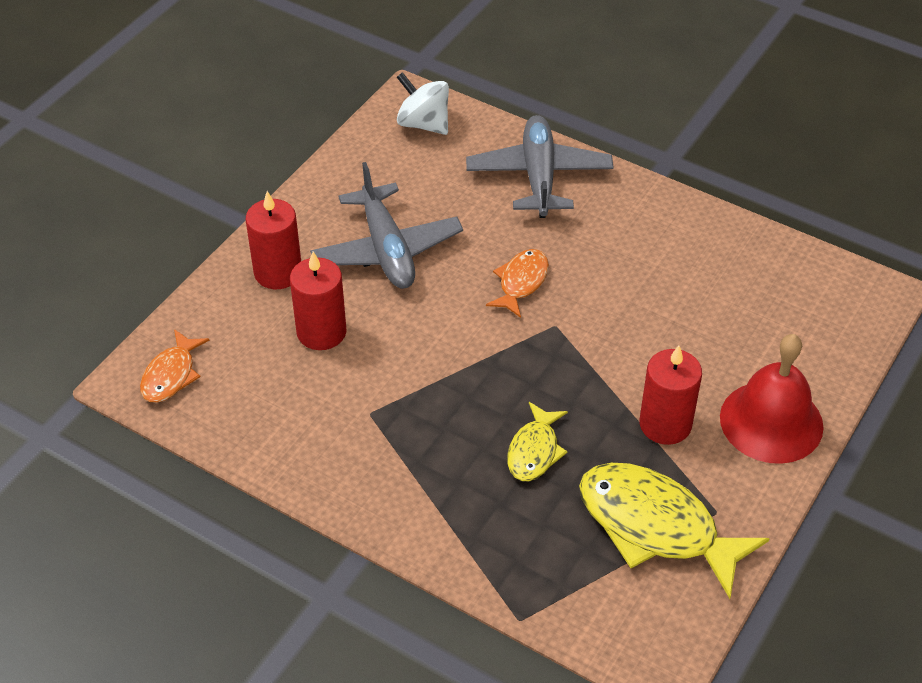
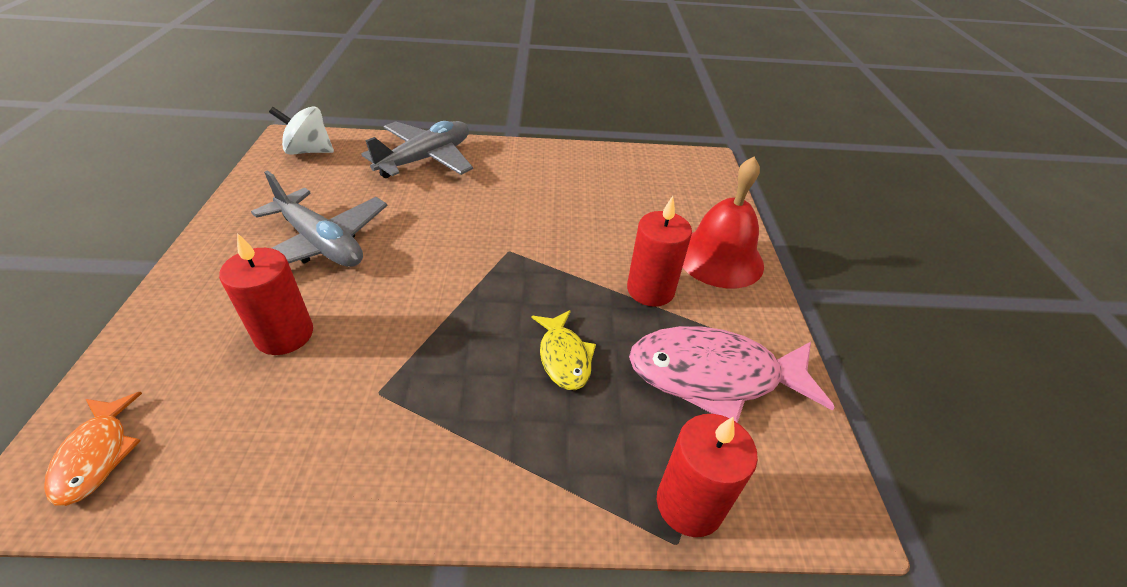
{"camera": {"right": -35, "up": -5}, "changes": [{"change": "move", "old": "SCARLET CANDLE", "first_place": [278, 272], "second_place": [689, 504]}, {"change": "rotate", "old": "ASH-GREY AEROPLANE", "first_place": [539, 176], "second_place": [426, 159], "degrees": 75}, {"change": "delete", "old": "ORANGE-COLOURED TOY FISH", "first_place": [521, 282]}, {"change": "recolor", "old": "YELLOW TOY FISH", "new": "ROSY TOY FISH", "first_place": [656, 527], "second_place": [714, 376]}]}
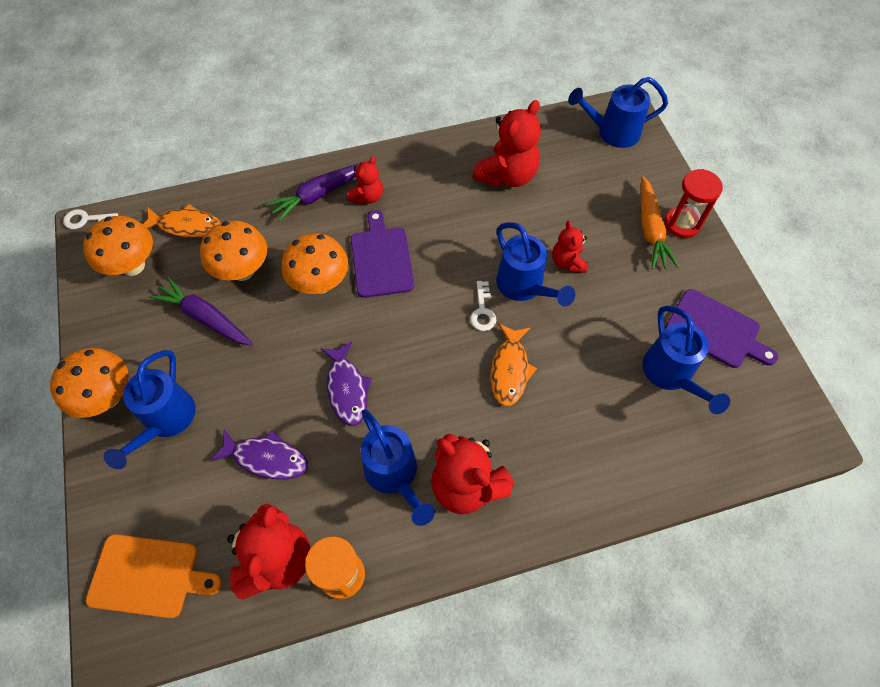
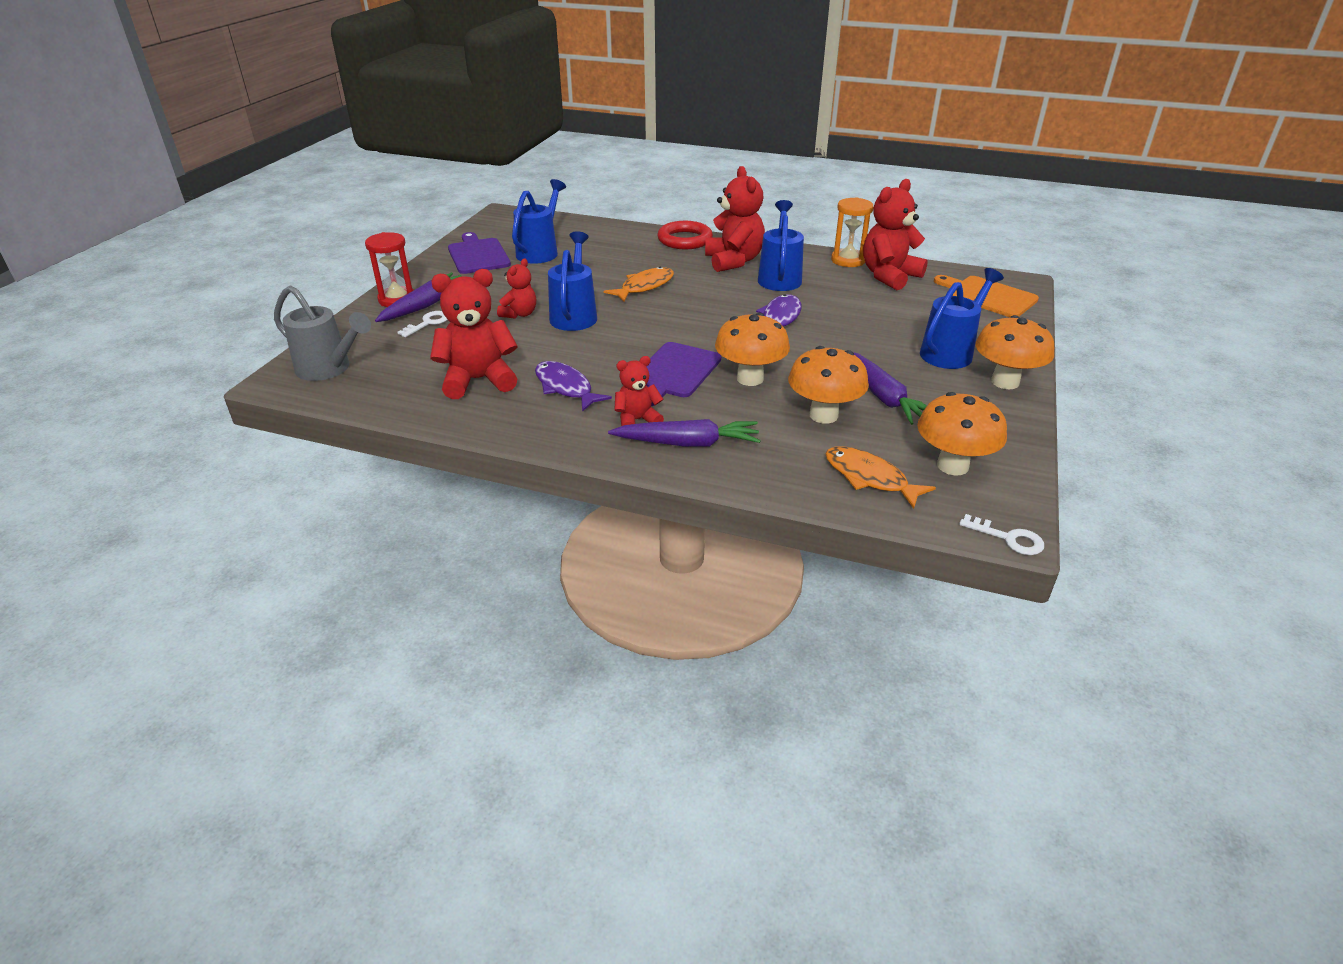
{"camera": {"right": -145, "up": -25}, "changes": [{"change": "move", "old": "VIOLET TOY FISH", "first_place": [266, 458], "second_place": [565, 387]}, {"change": "move", "old": "SNOW-WHITE DOOR KEY", "first_place": [482, 311], "second_place": [428, 323]}, {"change": "recolor", "old": "COBALT WATERING POT", "new": "ASH-GREY WATERING POT", "first_place": [612, 132], "second_place": [329, 369]}, {"change": "recolor", "old": "ORANGE-COLOURED CARROT", "new": "VIOLET CARROT", "first_place": [650, 229], "second_place": [425, 305]}, {"change": "insert", "new": "SCARLET HOOP", "second_place": [685, 240]}]}
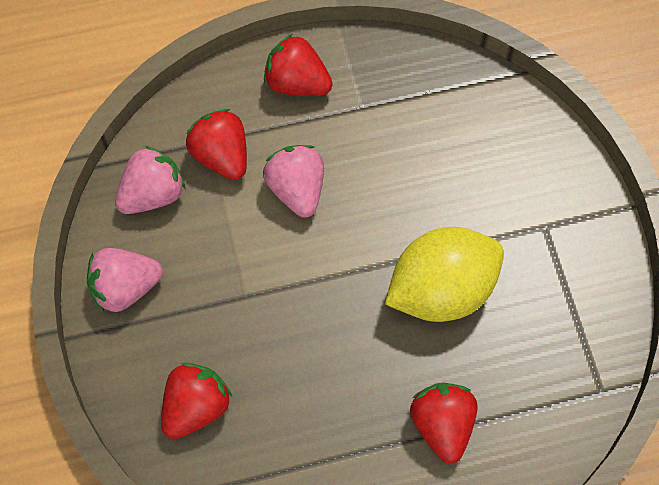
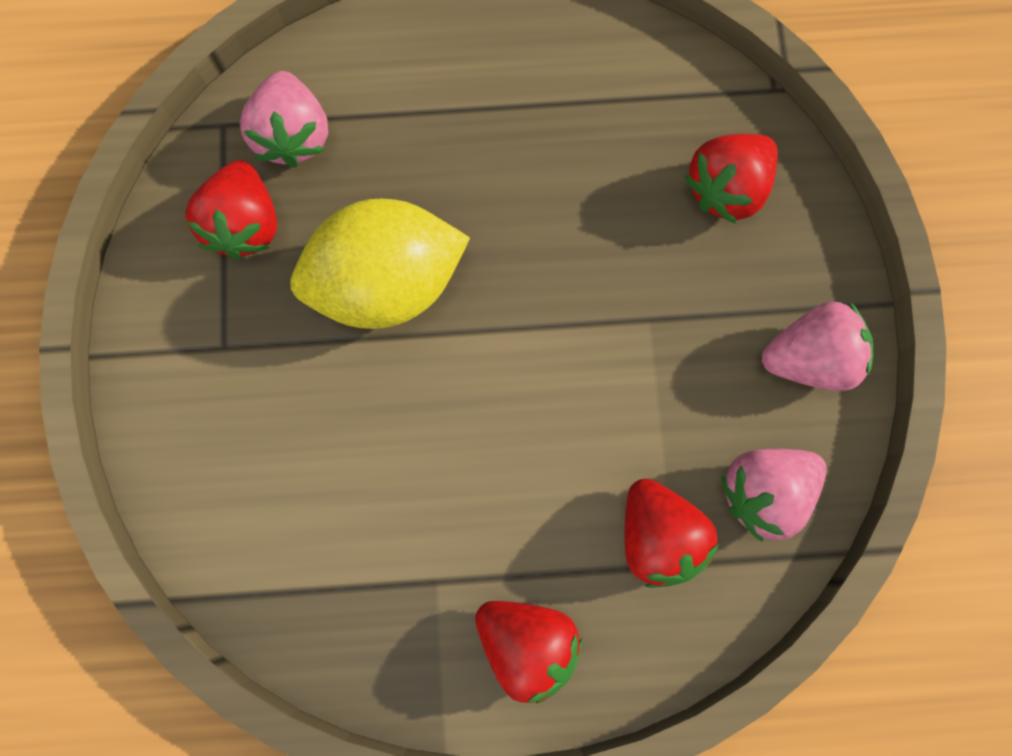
{"camera": {"right": -170, "up": 10}, "changes": [{"change": "move", "old": "ROSY TOY STRAWBERRY", "first_place": [296, 189], "second_place": [293, 135]}, {"change": "move", "old": "SCARLET TOY STRAWBERRY", "first_place": [442, 424], "second_place": [245, 224]}]}
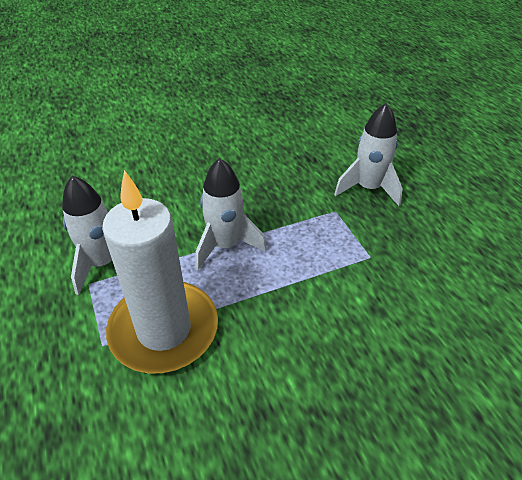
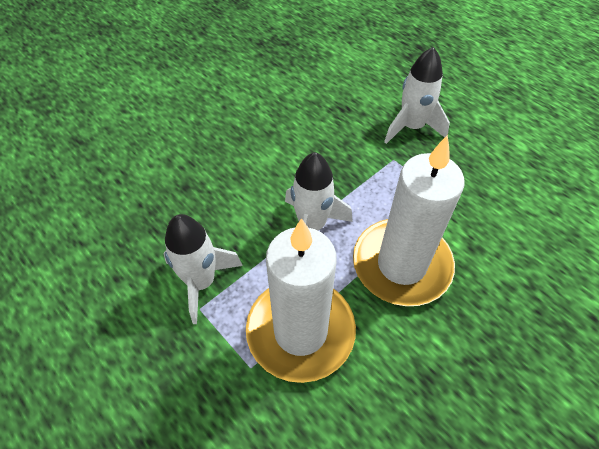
{"camera": {"right": -20, "up": 10}, "changes": [{"change": "insert", "new": "SNOW-WHITE CANDLE", "second_place": [401, 265]}]}
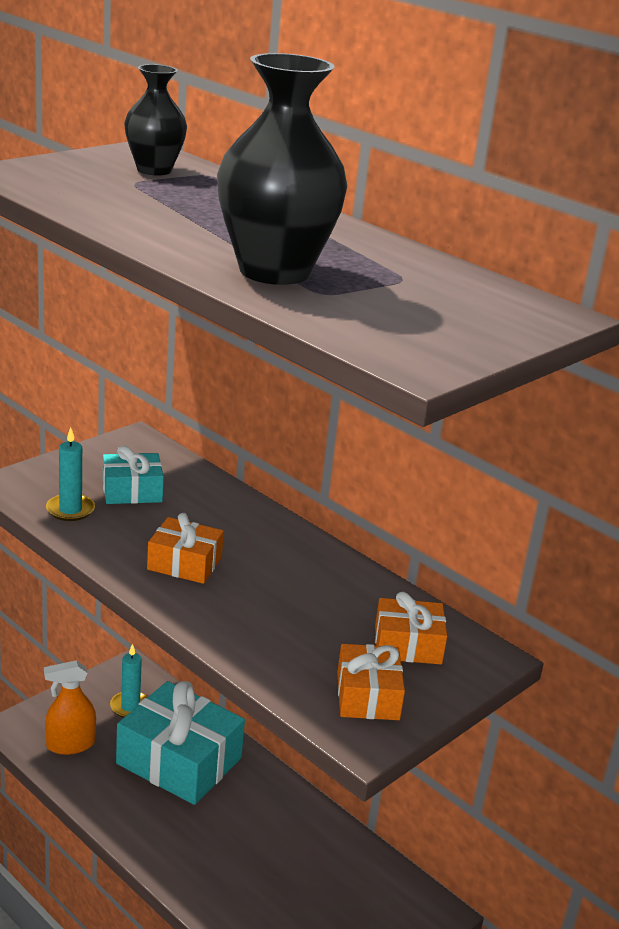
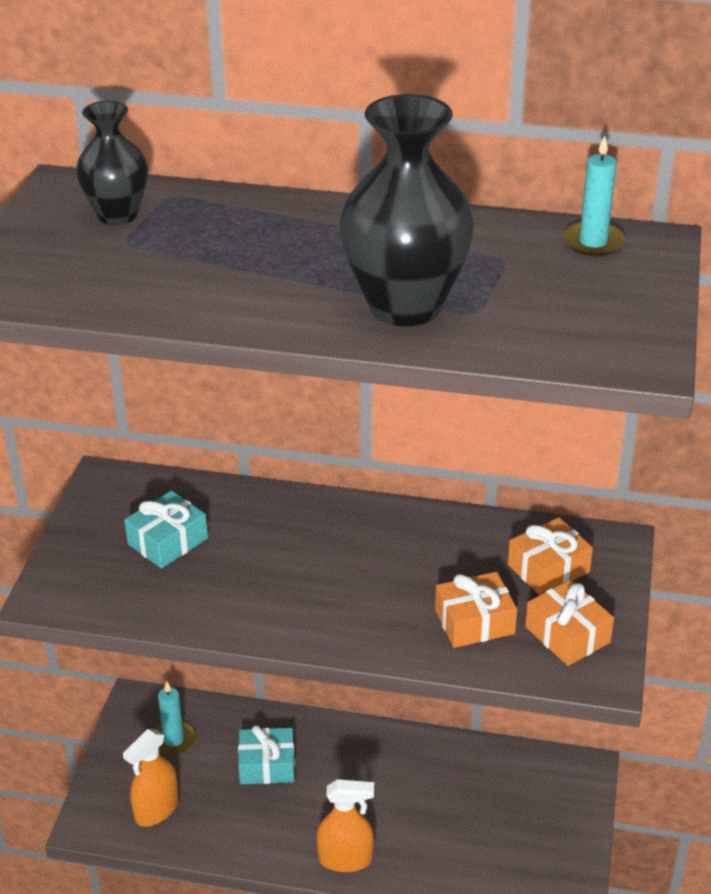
{"camera": {"right": -30, "up": 10}, "changes": [{"change": "move", "old": "AQUA CANDLE", "first_place": [70, 510], "second_place": [593, 242]}, {"change": "resize", "old": "AQUA WRAPPED GIFT", "first_place": [179, 761], "second_place": [267, 765], "factor": 0.52}, {"change": "move", "old": "ORANGE-COLOURED WRAPPED GIFT", "first_place": [184, 563], "second_place": [474, 622]}, {"change": "insert", "new": "ORANGE-COLOURED SPRAY BOTTLE", "second_place": [345, 859]}]}
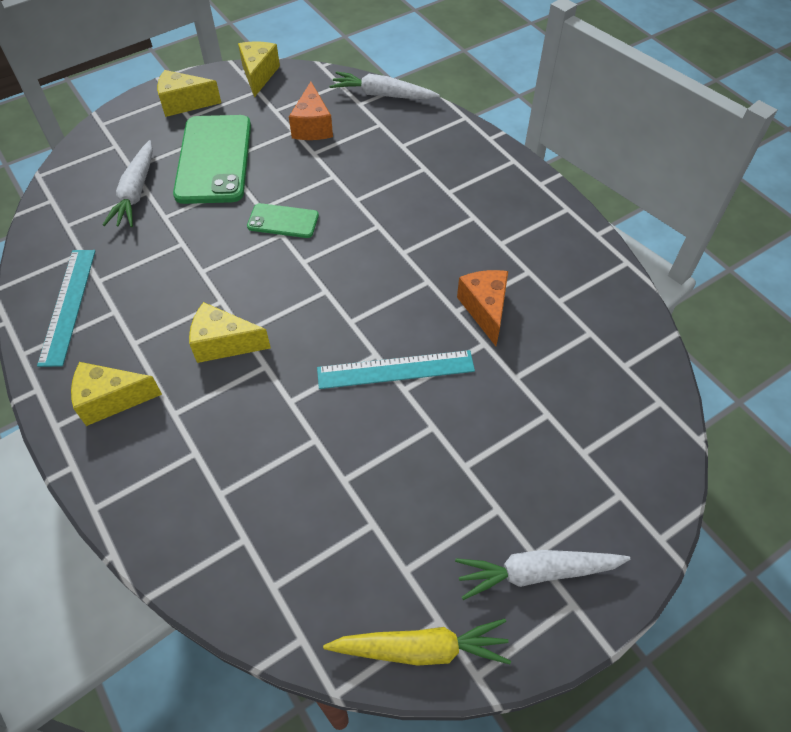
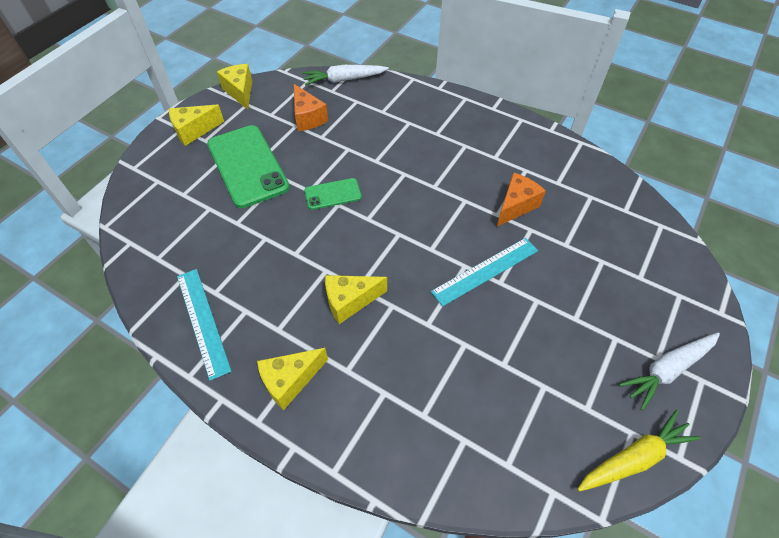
{"camera": {"right": -25, "up": 0}, "changes": [{"change": "delete", "old": "SNOW-WHITE CARROT", "first_place": [136, 192]}, {"change": "rotate", "old": "ORANGE-COLOURED PIECE OF CHEESE", "first_place": [485, 309], "second_place": [516, 206], "degrees": 75}]}
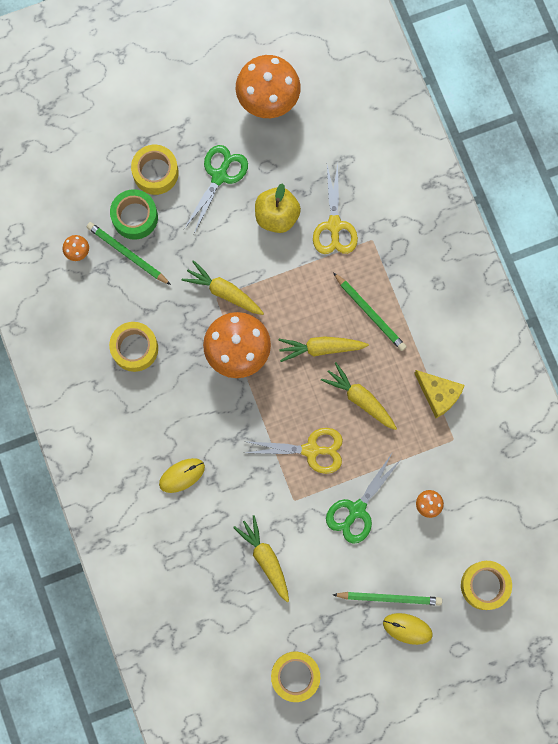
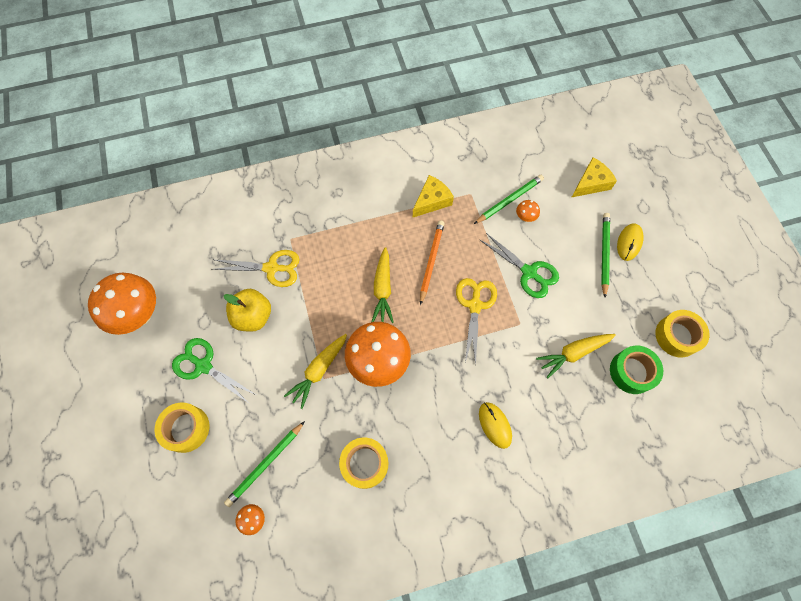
{"camera": {"right": -85, "up": -10}, "changes": [{"change": "move", "old": "EMERALD TAPE", "first_place": [135, 217], "second_place": [632, 372]}, {"change": "replace", "old": "YELLOW CARROT", "new": "ORANGE-COLOURED WOODEN PENCIL", "first_place": [360, 399], "second_place": [431, 261]}, {"change": "move", "old": "EMERALD WOODEN PENCIL", "first_place": [370, 313], "second_place": [509, 200]}, {"change": "replace", "old": "YELLOW TAPE", "new": "YELLOW PIECE OF CHEESE", "first_place": [484, 585], "second_place": [590, 183]}]}
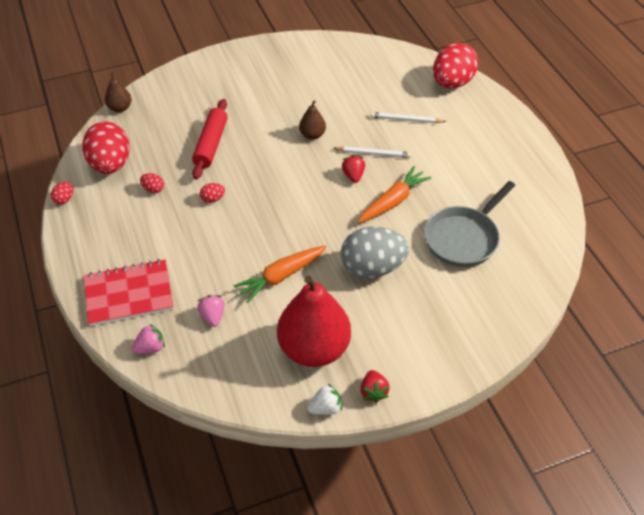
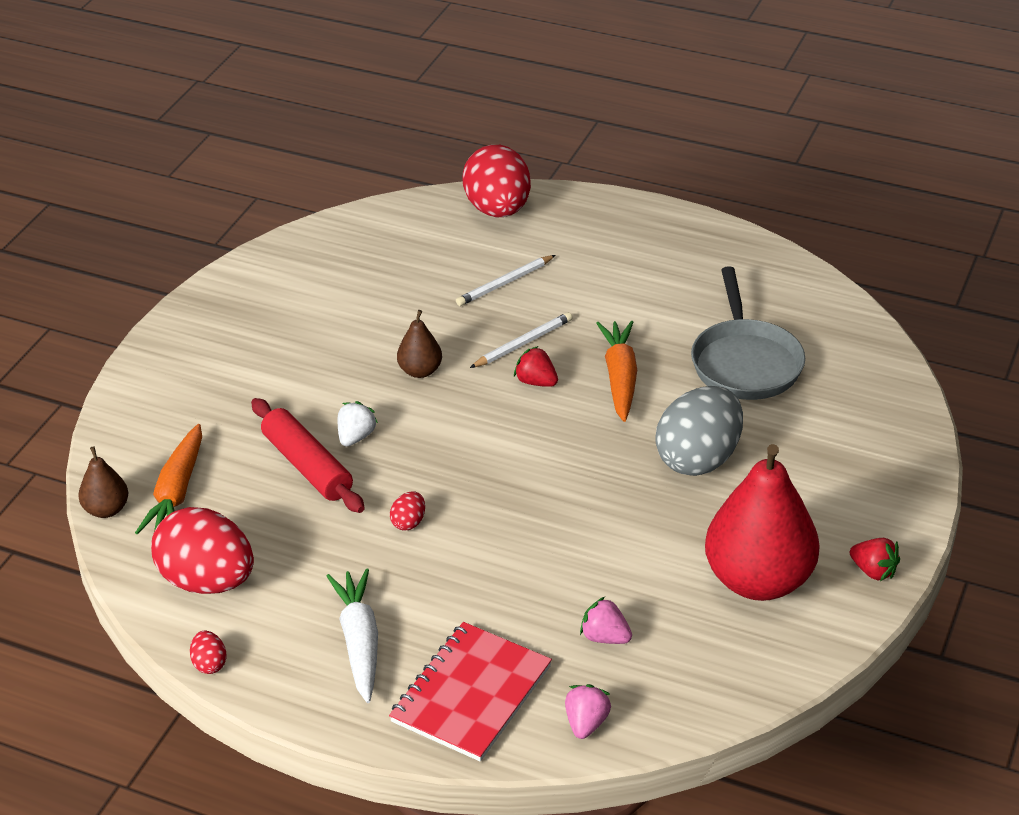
{"camera": {"right": -45, "up": -10}, "changes": [{"change": "delete", "old": "SCARLET EGG", "first_place": [153, 189]}, {"change": "move", "old": "ORANGE-COLOURED CARROT", "first_place": [281, 276], "second_place": [177, 492]}, {"change": "move", "old": "SNOW-WHITE TOY STRAWBERRY", "first_place": [325, 408], "second_place": [356, 437]}, {"change": "insert", "new": "SNOW-WHITE CARROT", "second_place": [359, 642]}]}
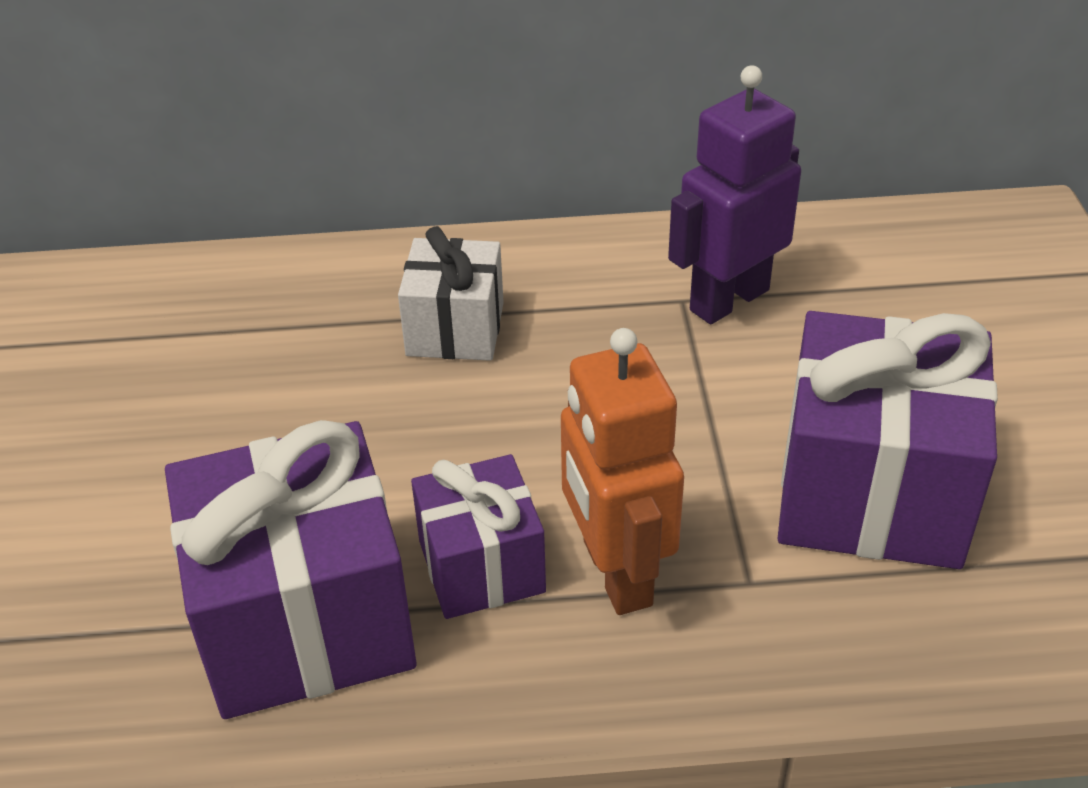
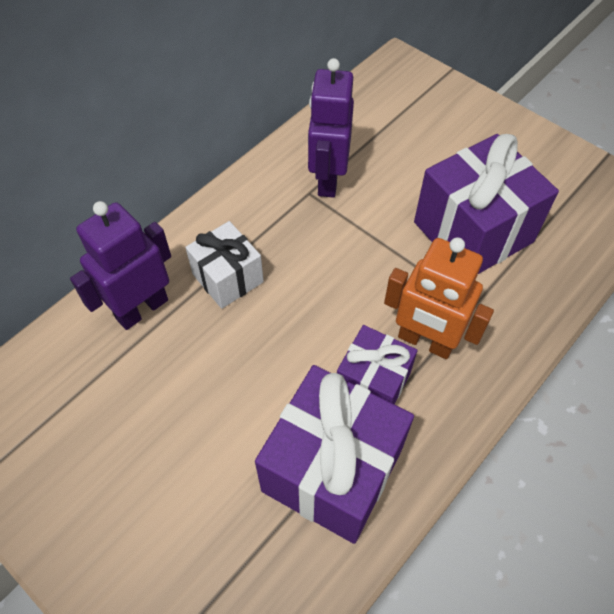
{"camera": {"right": -45, "up": 15}, "changes": [{"change": "insert", "new": "VIOLET ROBOT FIGURE", "second_place": [142, 309]}]}
